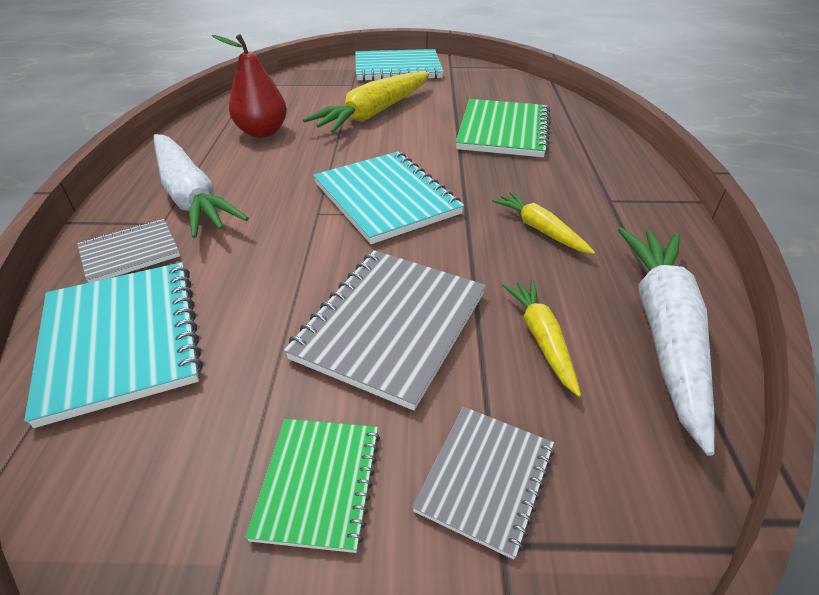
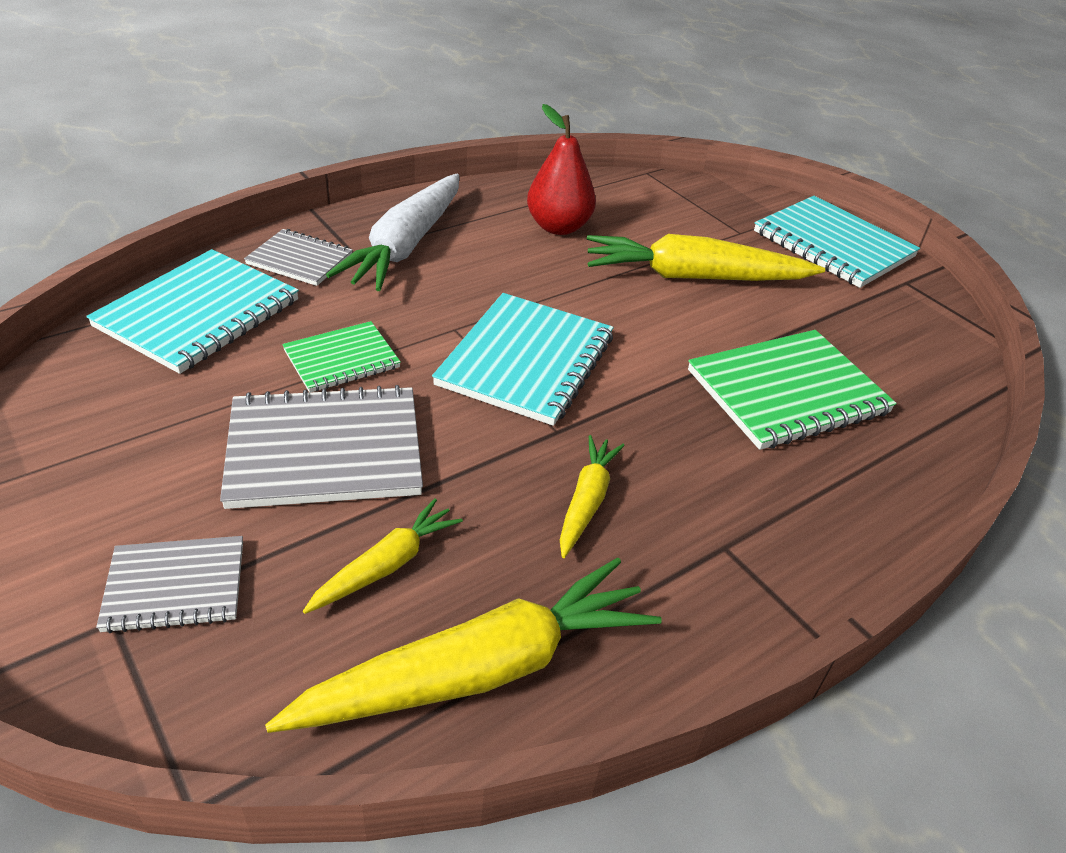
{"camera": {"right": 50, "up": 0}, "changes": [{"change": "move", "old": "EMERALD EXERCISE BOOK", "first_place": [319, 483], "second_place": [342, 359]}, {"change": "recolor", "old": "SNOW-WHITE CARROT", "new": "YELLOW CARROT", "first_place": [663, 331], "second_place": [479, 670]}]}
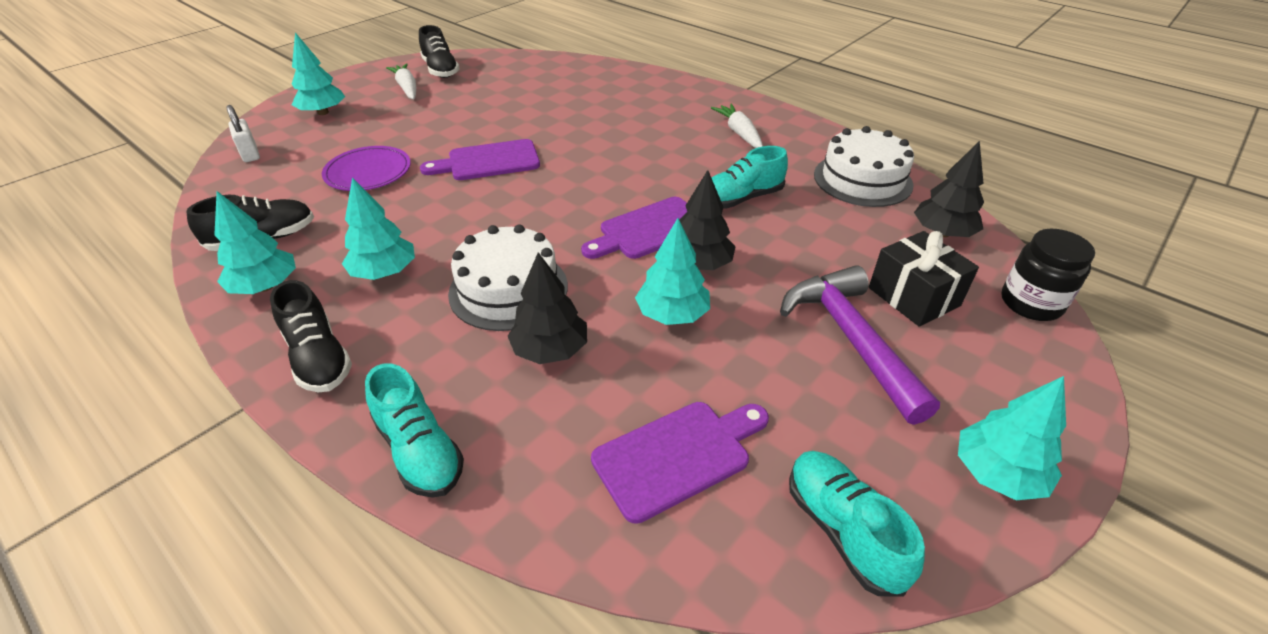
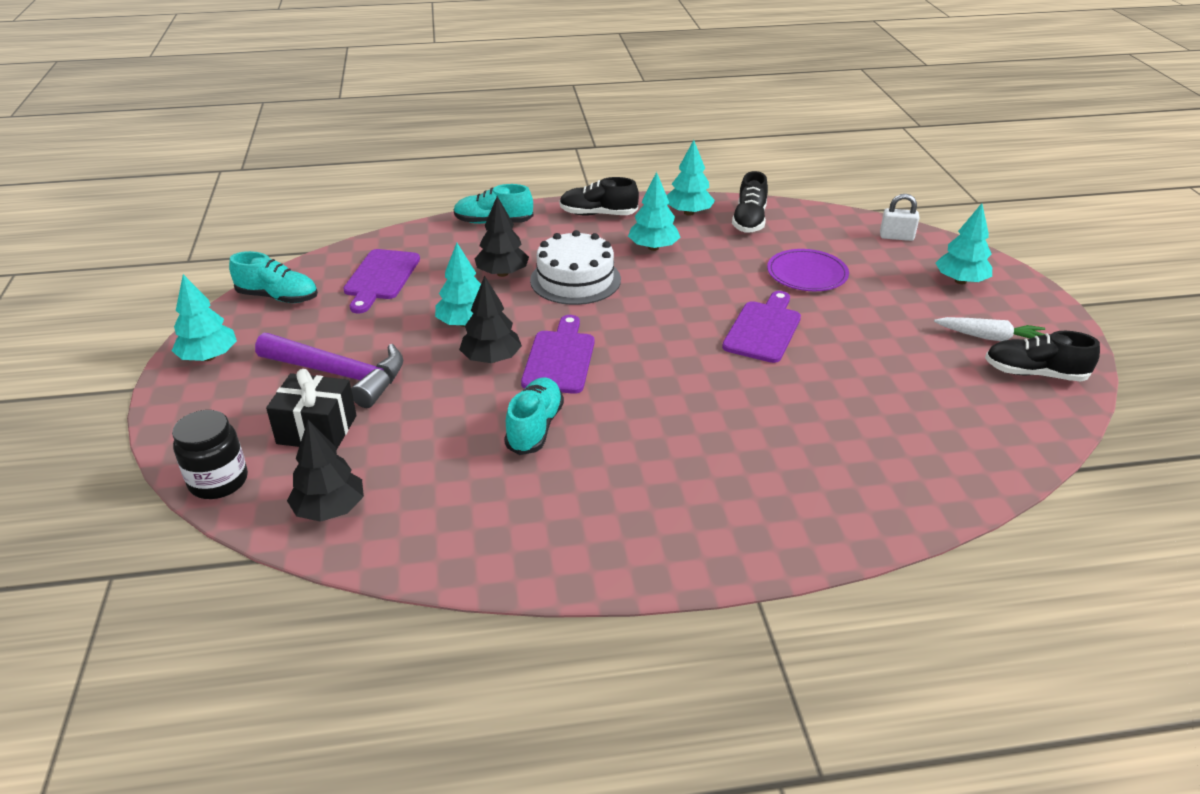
{"camera": {"right": 130, "up": -5}, "changes": [{"change": "delete", "old": "SNOW-WHITE CARROT", "first_place": [739, 133]}, {"change": "delete", "old": "SNOW-WHITE GATEAU", "first_place": [862, 179]}]}
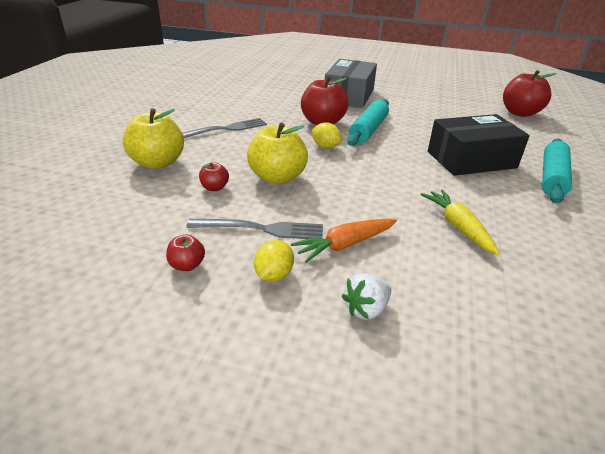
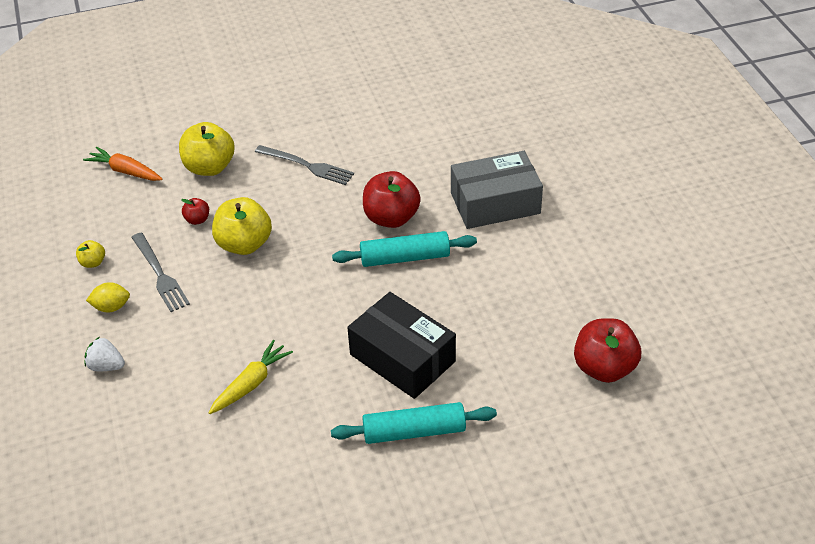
{"camera": {"right": 60, "up": 10}, "changes": [{"change": "recolor", "old": "SCARLET TOY APPLE", "new": "YELLOW TOY APPLE", "first_place": [187, 265], "second_place": [93, 262]}, {"change": "move", "old": "ORANGE-COLOURED CARROT", "first_place": [345, 245], "second_place": [125, 171]}, {"change": "delete", "old": "YELLOW LEMON", "first_place": [325, 147]}]}
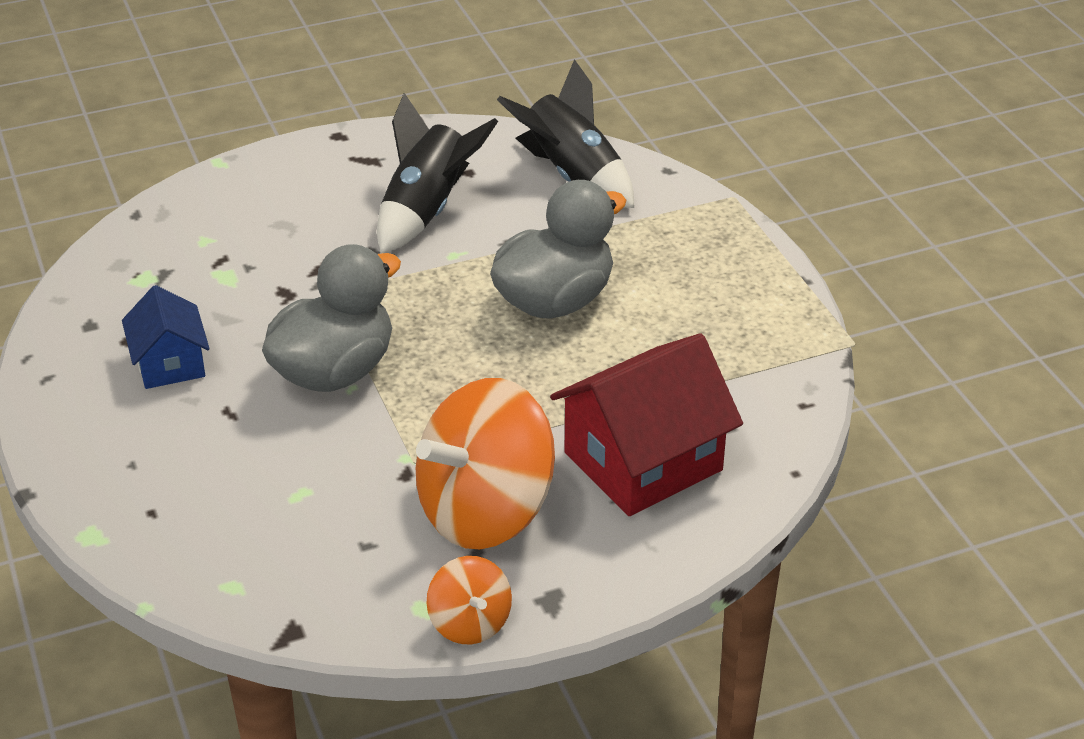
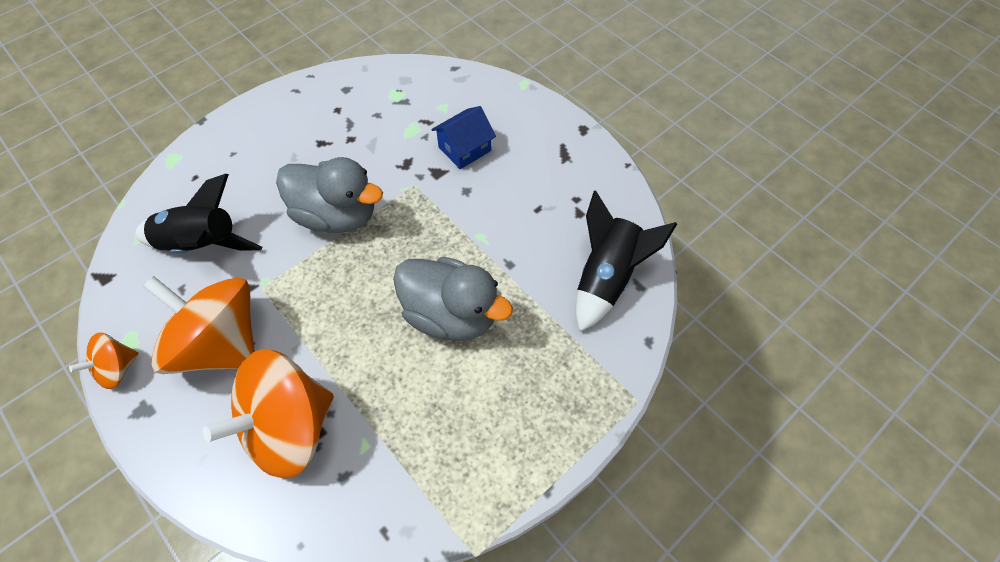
{"camera": {"right": 70, "up": 20}, "changes": [{"change": "move", "old": "COBALT COTTAGE", "first_place": [170, 363], "second_place": [464, 149]}, {"change": "move", "old": "EBONY SPACESHIP", "first_place": [427, 210], "second_place": [202, 245]}, {"change": "replace", "old": "SCARLET COTTAGE", "new": "ORANGE-COLOURED SPINNING TOP", "first_place": [643, 461], "second_place": [289, 427]}]}
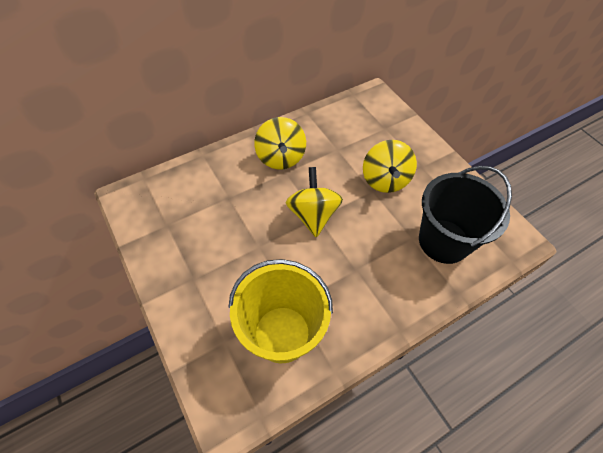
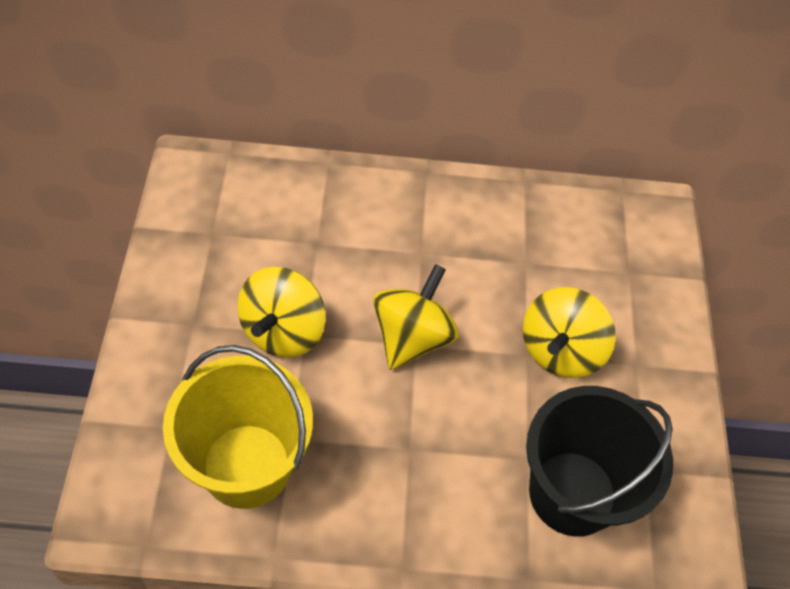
{"camera": {"right": 30, "up": 0}, "changes": [{"change": "move", "old": "YELLOW SPINNING TOP", "first_place": [280, 157], "second_place": [283, 331]}]}
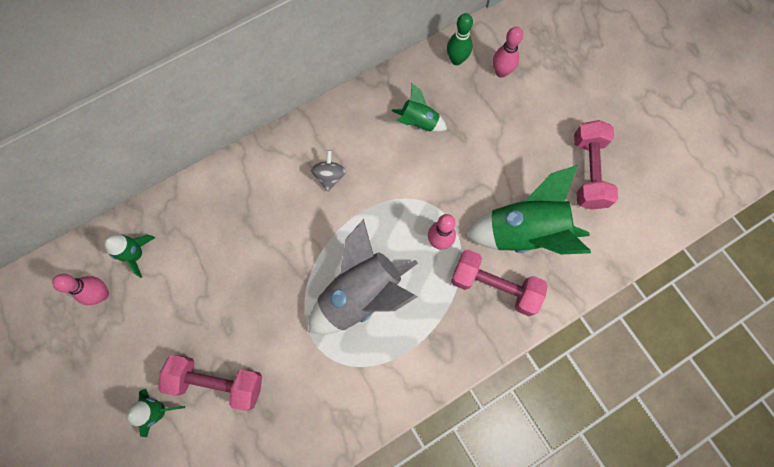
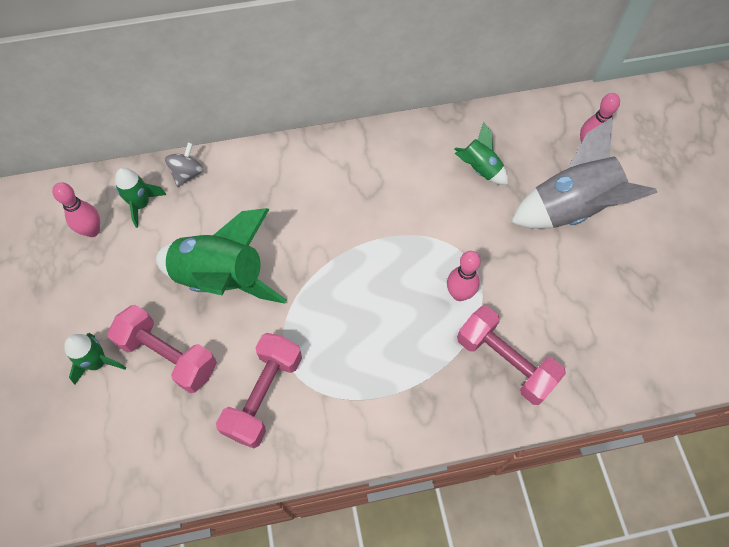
{"camera": {"right": 20, "up": -10}, "changes": [{"change": "move", "old": "ASH-GREY SPACESHIP", "first_place": [361, 294], "second_place": [571, 209]}, {"change": "move", "old": "ASH-GREY SPINNING TOP", "first_place": [330, 176], "second_place": [187, 173]}, {"change": "delete", "old": "EMERALD TENPIN", "first_place": [456, 60]}, {"change": "move", "old": "EMERALD SPACESHIP", "first_place": [524, 232], "second_place": [222, 278]}, {"change": "move", "old": "ROSY HAND WEIGHT", "first_place": [588, 172], "second_place": [264, 395]}]}
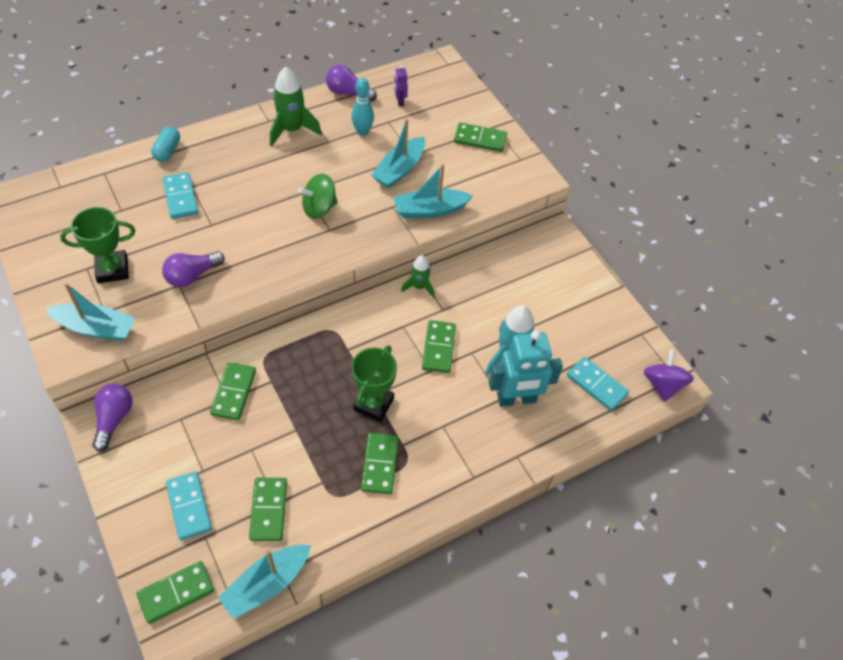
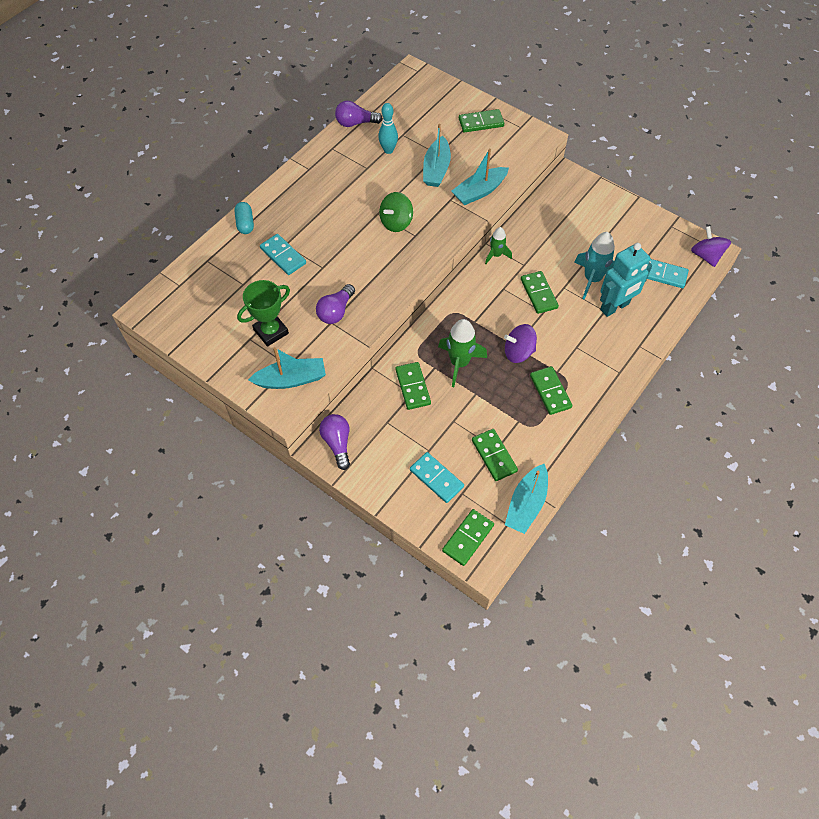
{"camera": {"right": -20, "up": 5}, "changes": [{"change": "move", "old": "EMERALD SPACESHIP", "first_place": [292, 130], "second_place": [459, 363]}, {"change": "replace", "old": "EMERALD PRIZE CUP", "new": "VIOLET SPINNING TOP", "first_place": [373, 404], "second_place": [518, 352]}, {"change": "delete", "old": "VIOLET ROBOT FIGURE", "first_place": [400, 101]}]}
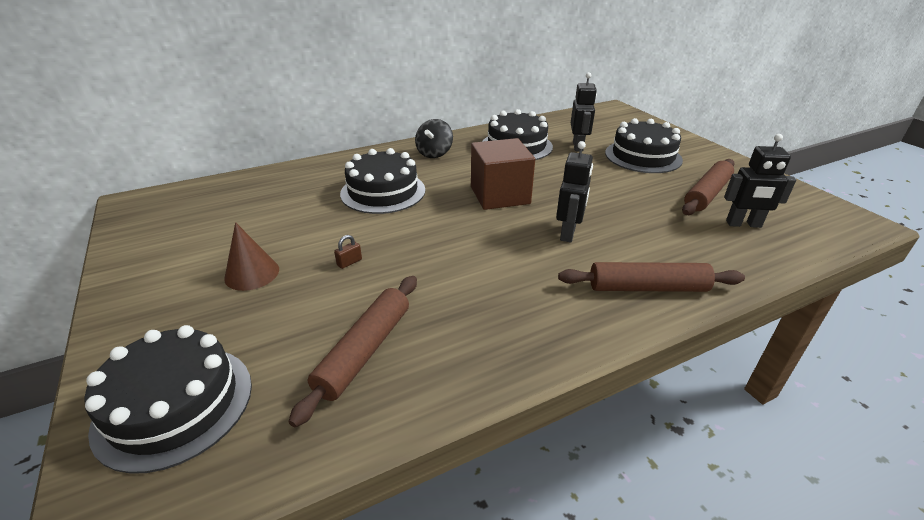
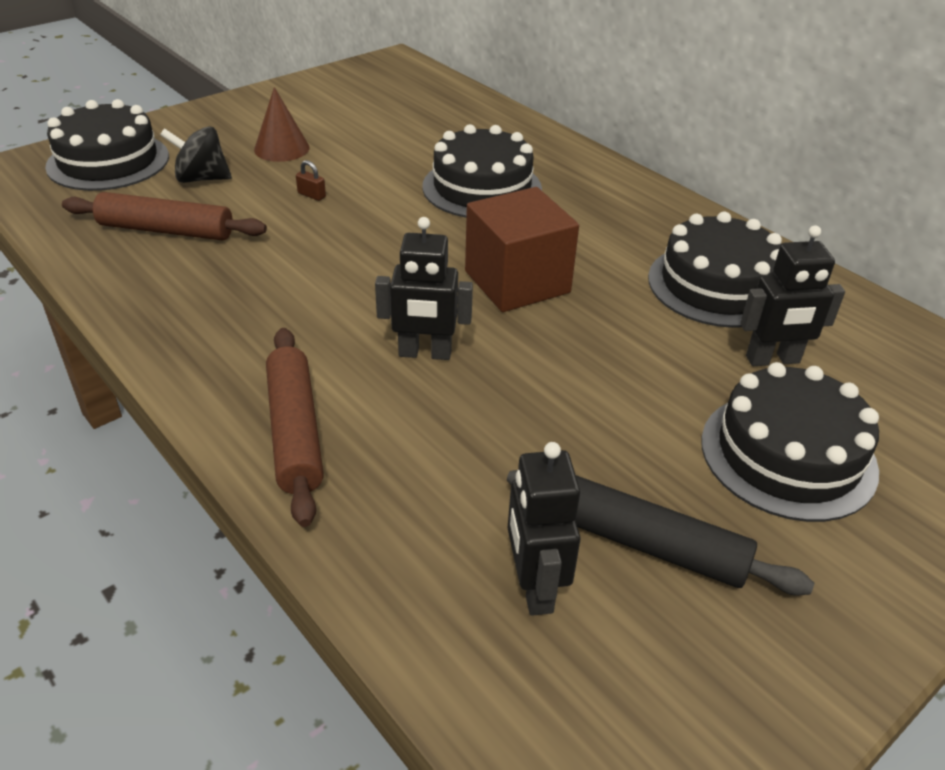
{"camera": {"right": 75, "up": 5}, "changes": [{"change": "move", "old": "EBONY SPINNING TOP", "first_place": [434, 153], "second_place": [201, 178]}, {"change": "recolor", "old": "BROWN PASTRY ROLLER", "new": "EBONY PASTRY ROLLER", "first_place": [706, 194], "second_place": [648, 544]}]}
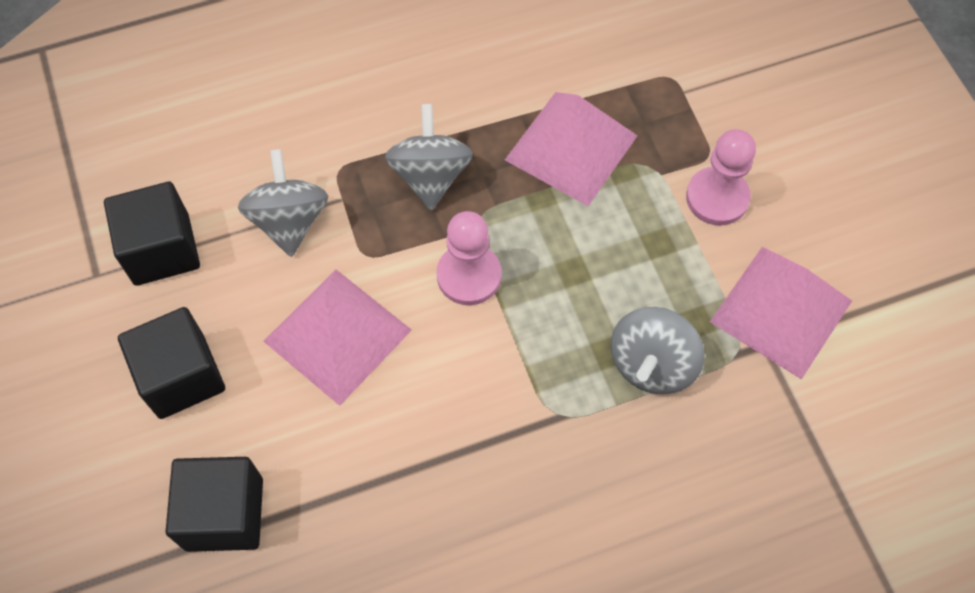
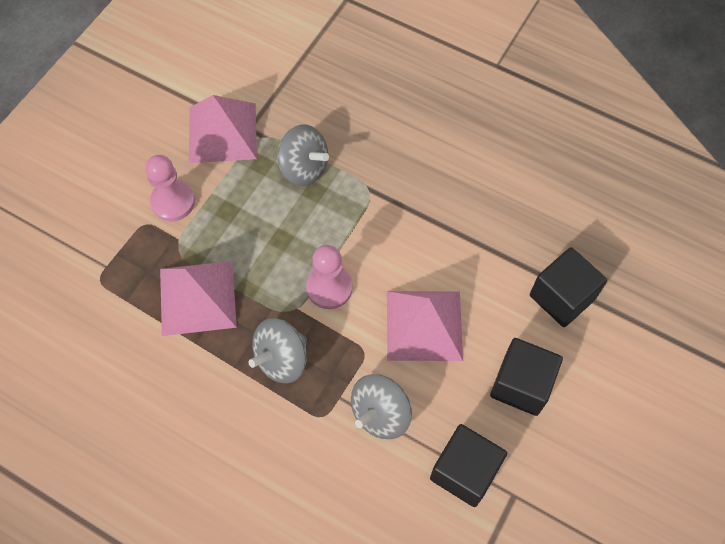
{"camera": {"right": -130, "up": 0}, "changes": [{"change": "rotate", "old": "ASH-GREY SPINNING TOP", "first_place": [652, 364], "second_place": [304, 168], "degrees": 45}]}
